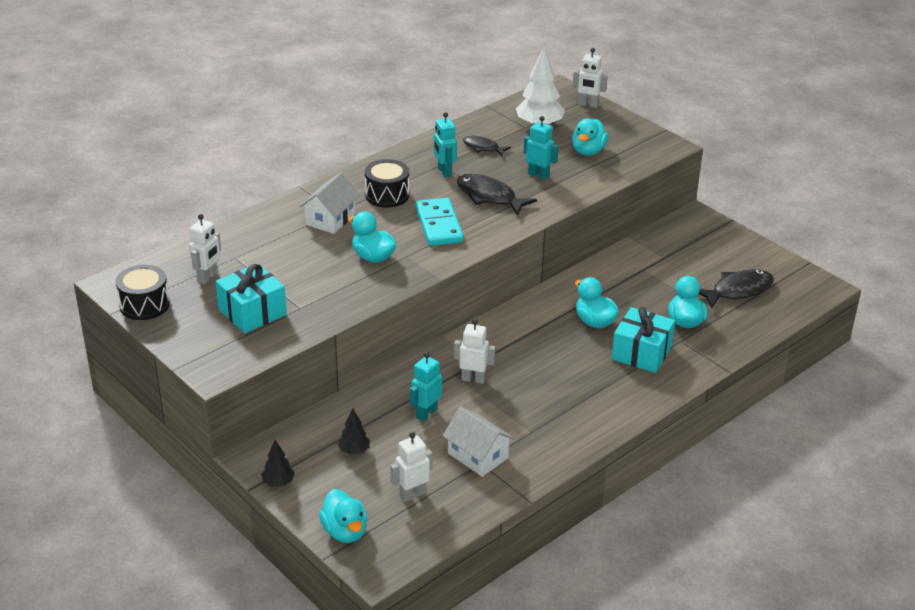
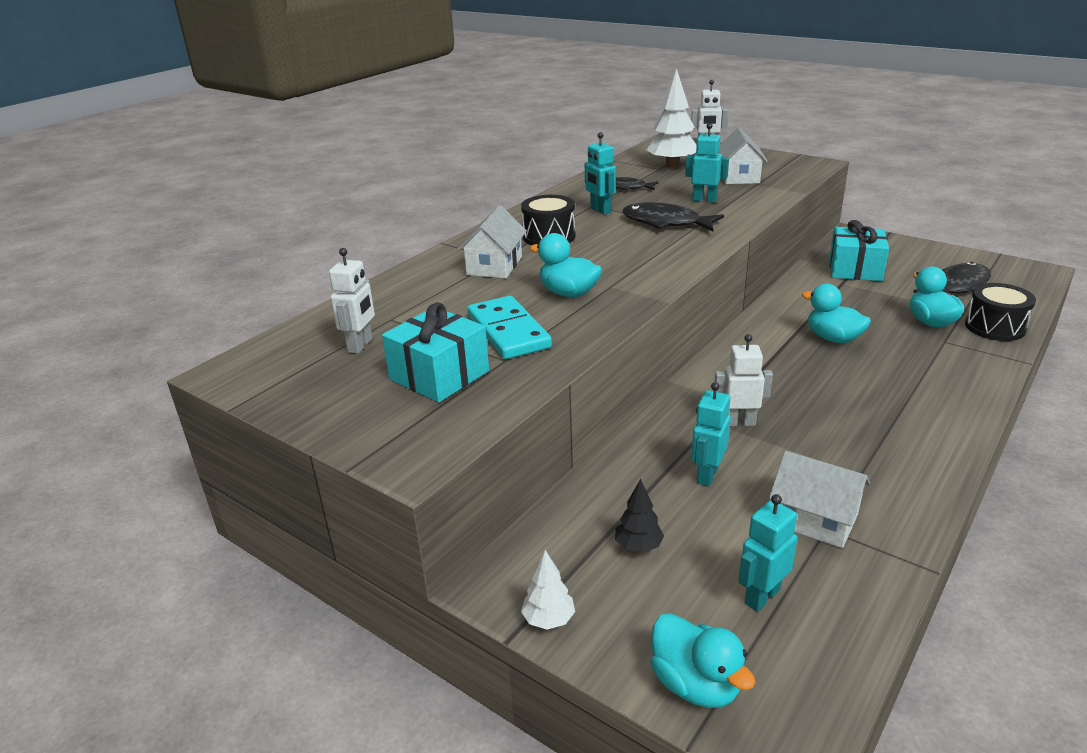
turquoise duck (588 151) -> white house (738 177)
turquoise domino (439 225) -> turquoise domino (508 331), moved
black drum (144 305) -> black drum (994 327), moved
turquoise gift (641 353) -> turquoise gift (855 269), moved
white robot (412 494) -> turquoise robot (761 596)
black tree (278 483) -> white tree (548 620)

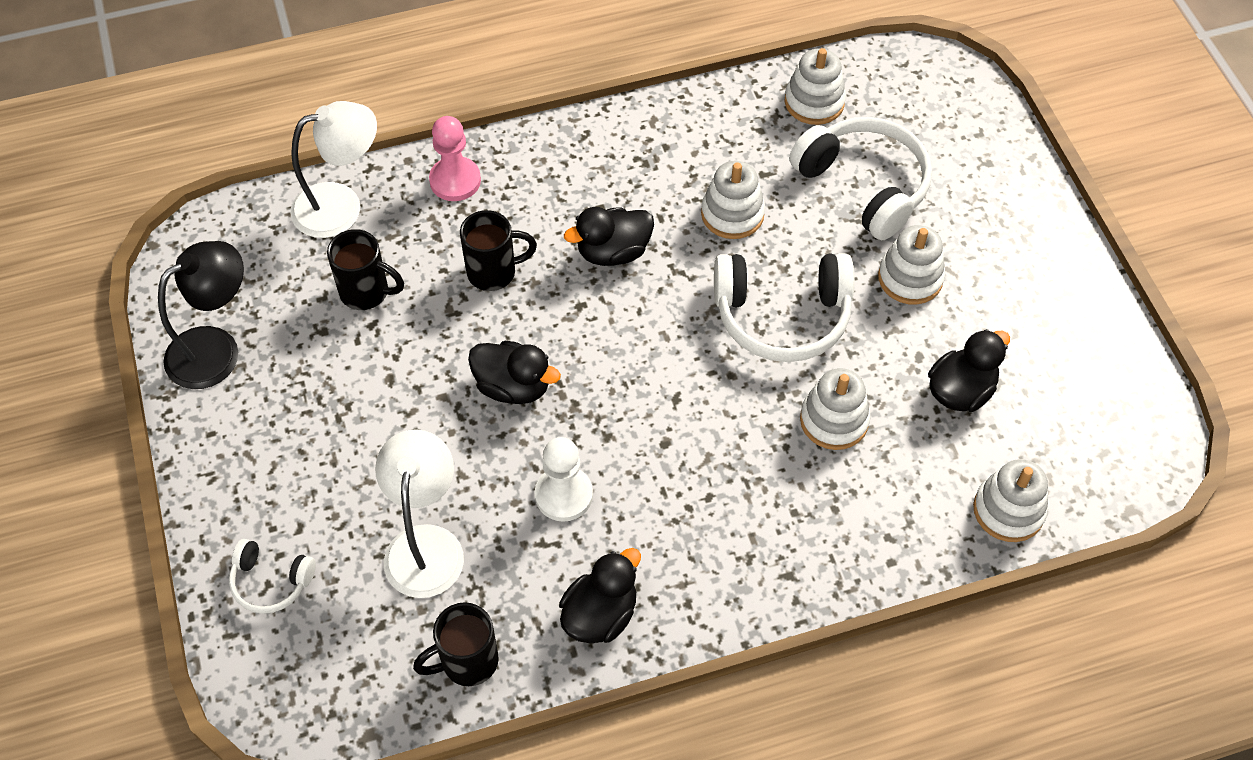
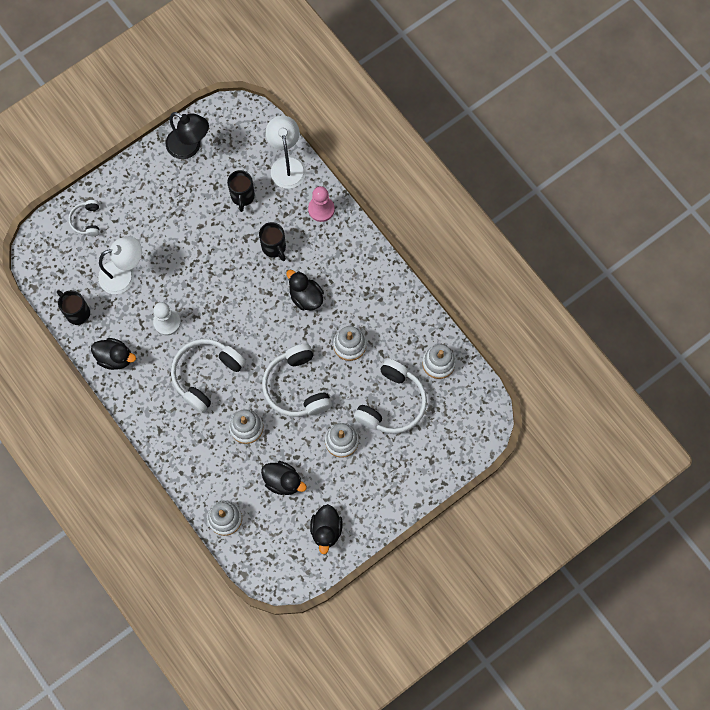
white lamp (341 206) -> white lamp (287 165), 150 degrees counterclockwise
black duck (513 386) -> black duck (326 530), moved
none -> white headphones (206 375)

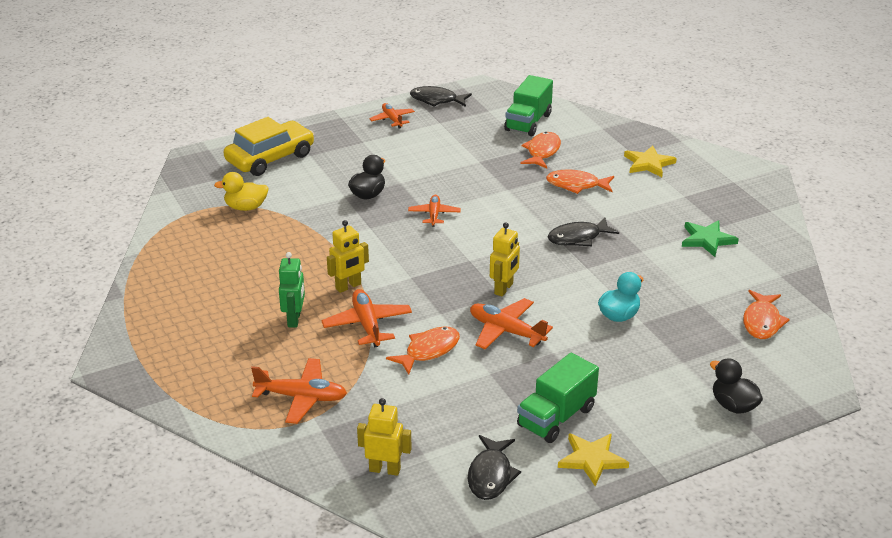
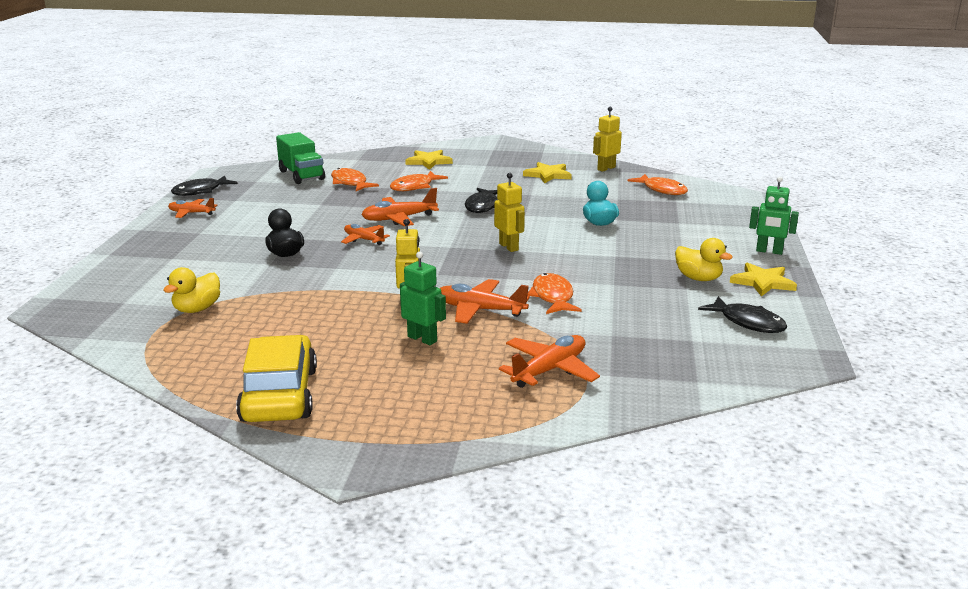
yellow car (270 158) -> yellow car (279 395), moved
green star (707 240) -> yellow star (548 175)
orange plane (506 331) -> orange plane (399 219), moved
green truck (556 417) -> yellow duck (698 278)
black duck (733 405) -> none
yellow robot (385 469) -> yellow robot (606 168), moved
none -> green robot (769 251)

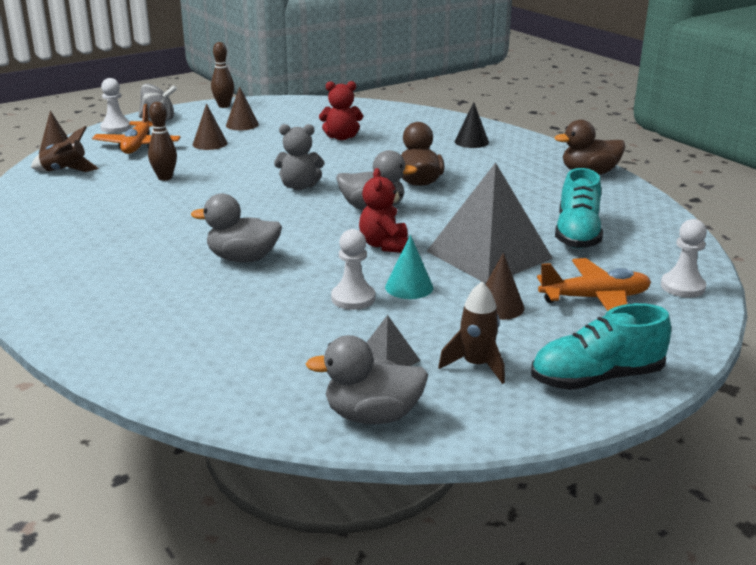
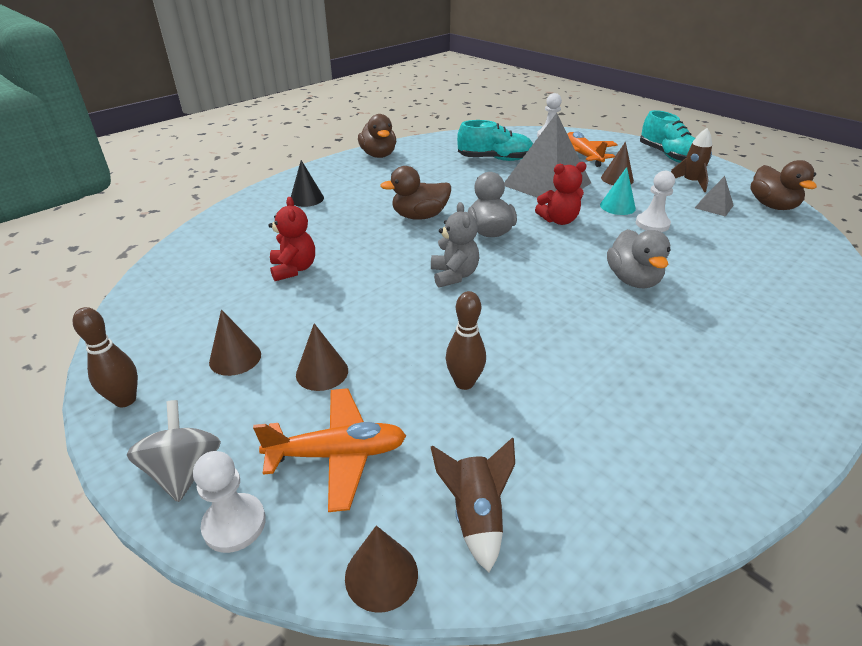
grey duck (372 416) -> brown duck (772 205)

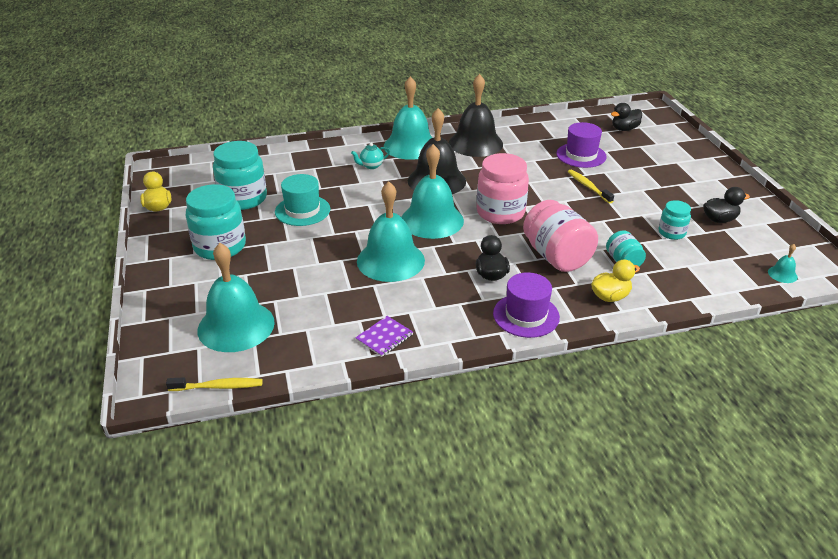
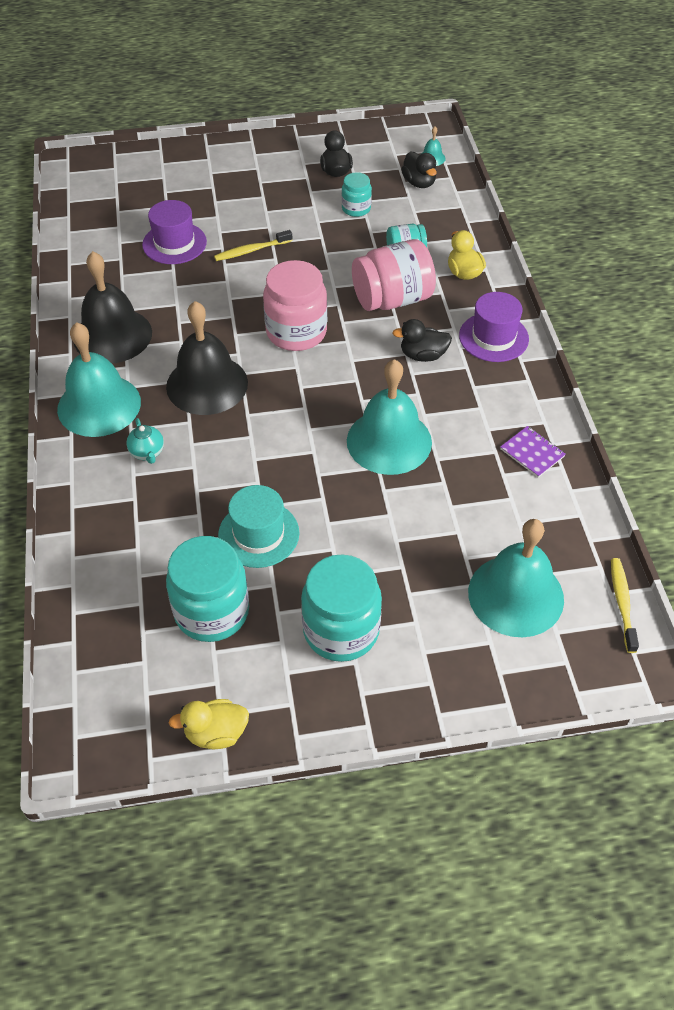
black duck (624 129) -> black duck (419 183), moved
turquoise bell (432 220) -> none

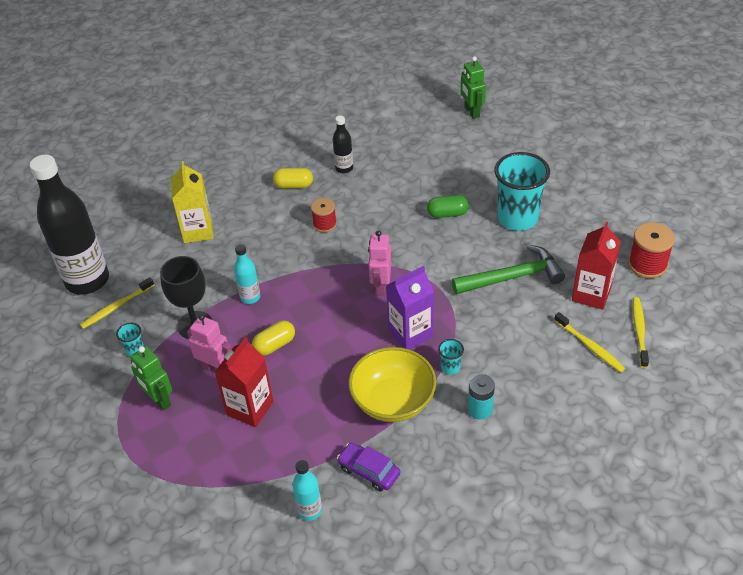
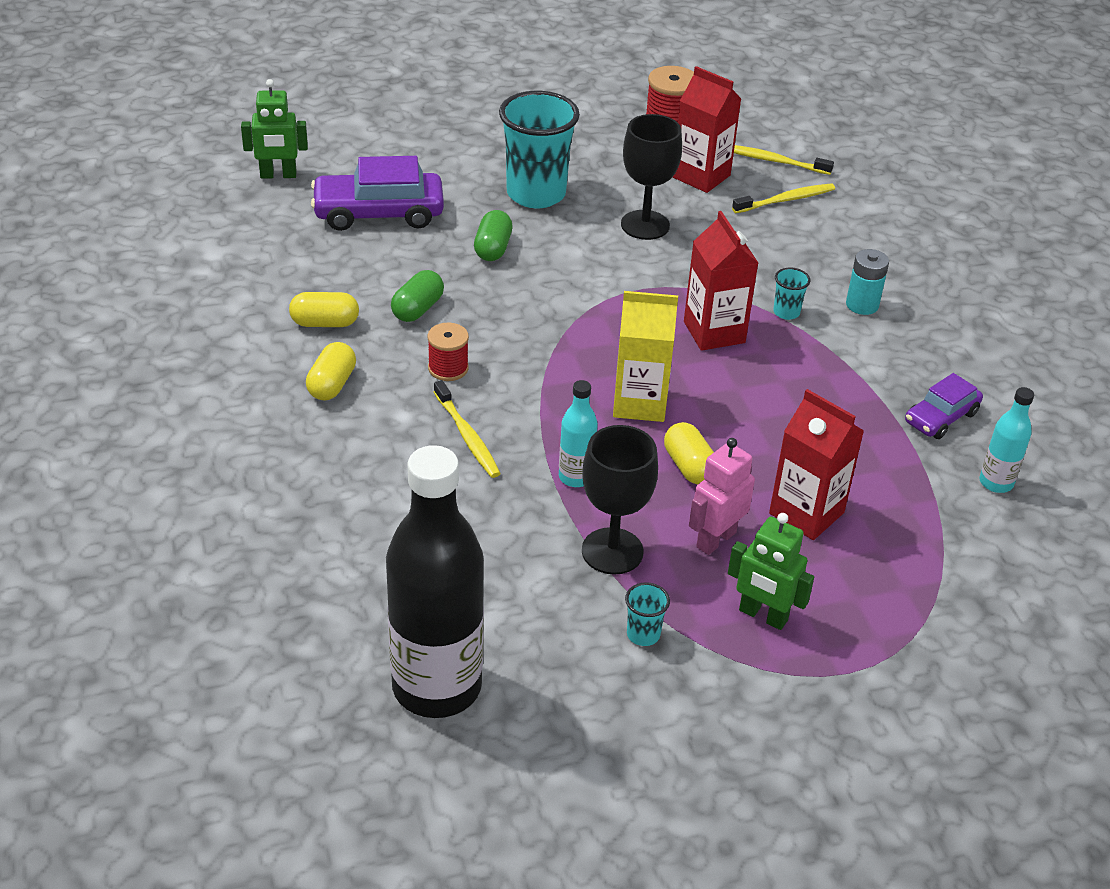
black bottle (344 168) -> yellow capsule (325 323)
yellow carton (198 231) -> yellow carton (639 403), moved
pink robot (380 286) -> none
green hammer (512 277) -> black goblet (645 225)
purple carton (410 333) -> red carton (714 332)
yellow toothbrush (116 307) -> yellow toothbrush (467 436), moved
green robot (159 400) -> green robot (763 616), 60 degrees clockwise
yellow bowl (393 401) -> none
none -> purple car (378 213)
none -> green capsule (417 309)

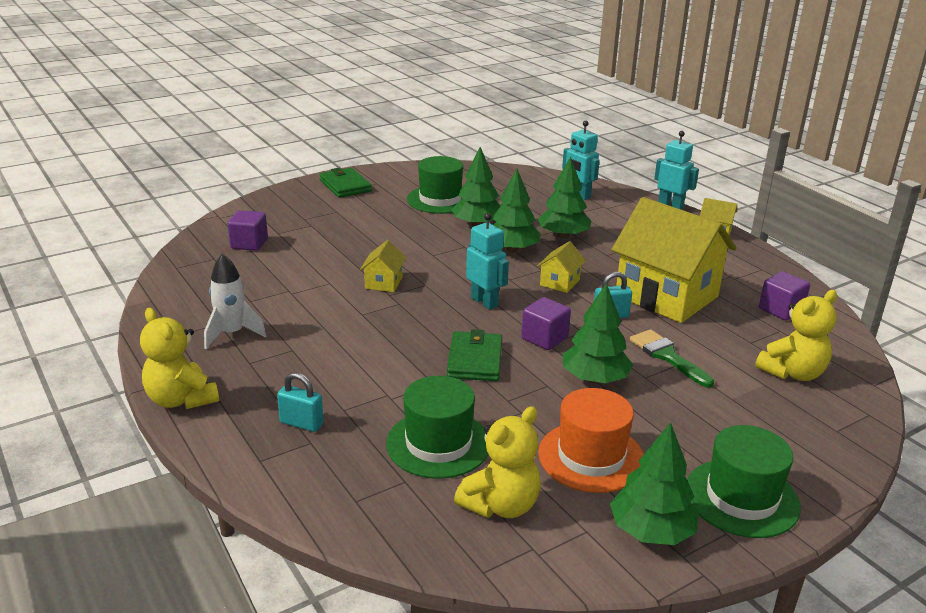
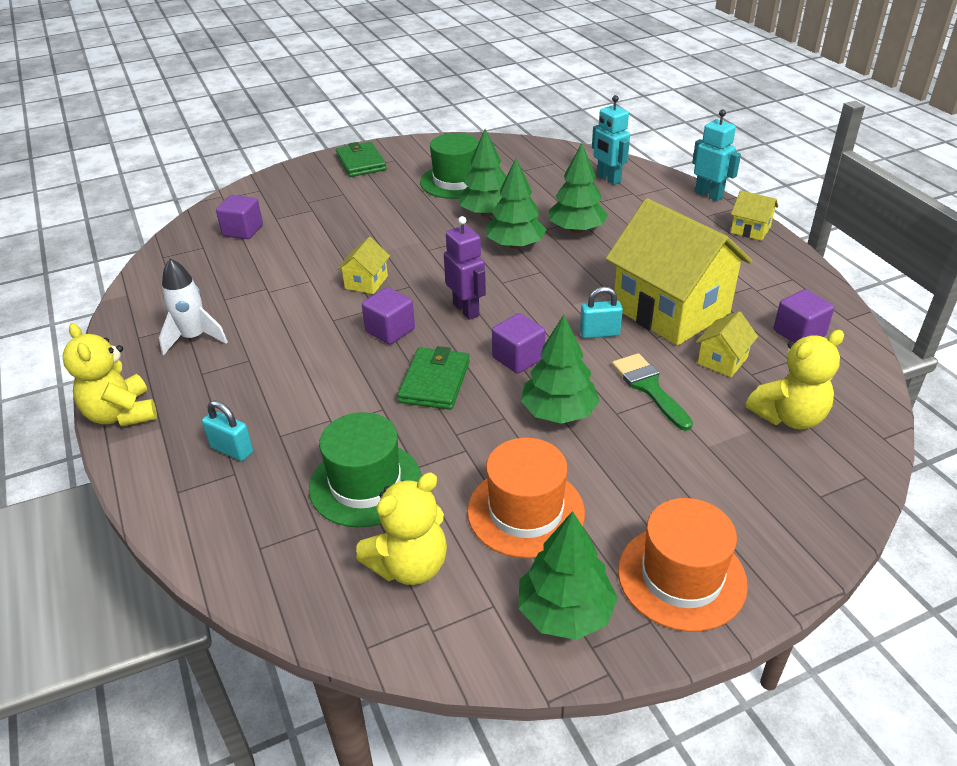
turquoise robot (484 302) -> purple robot (466 310)
yellow house (559 282) -> yellow house (722 360), moved
green hat (741 498) -> orange hat (681 577)
none -> purple cube (390 330)

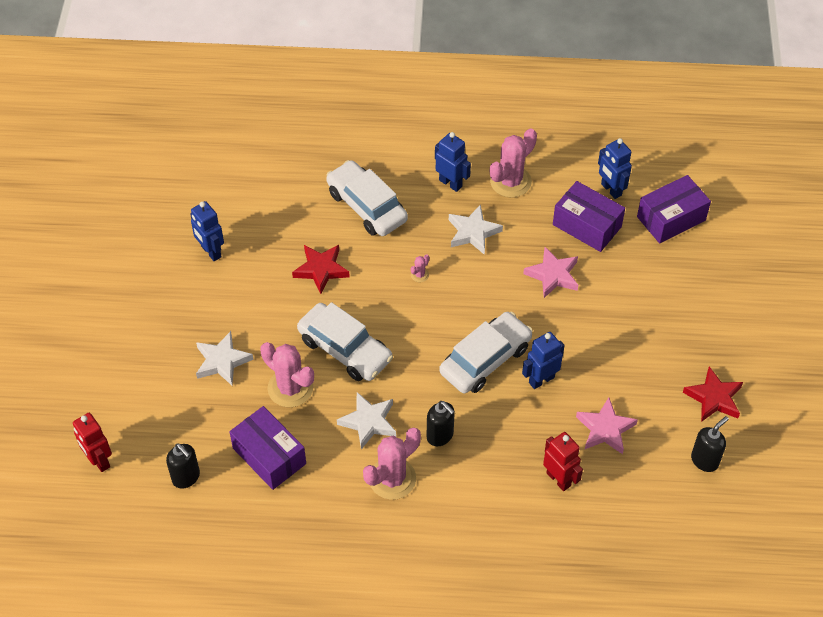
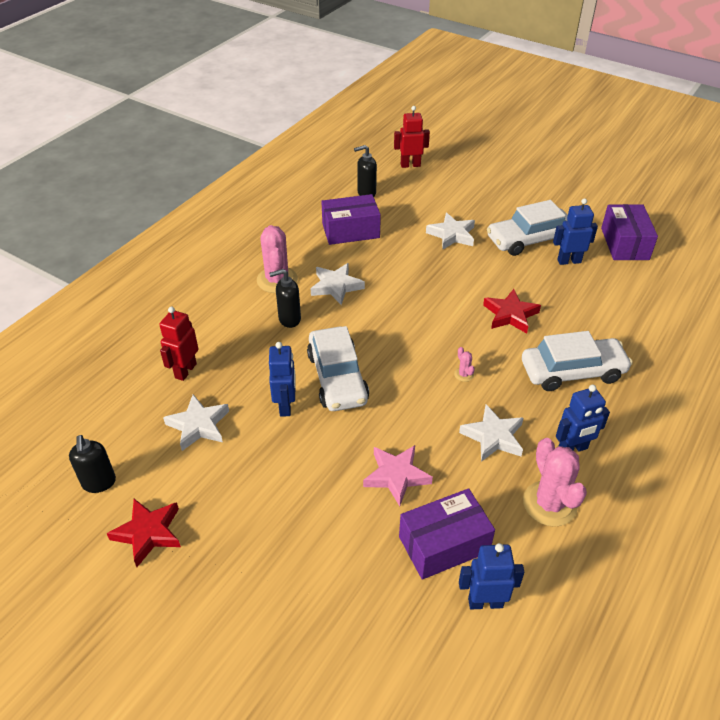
purple box (671 218) -> purple box (624 243), moved
white car (345 349) -> white car (529 239), moved
pink cactus (290 388) -> none
pink star (605 429) -> white star (198 425)
red robot (559 479) -> red robot (185 371), 120 degrees clockwise

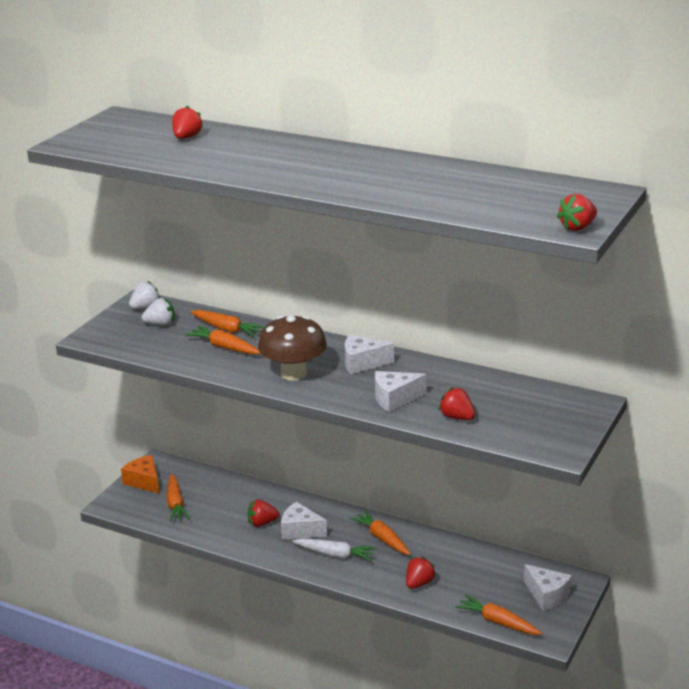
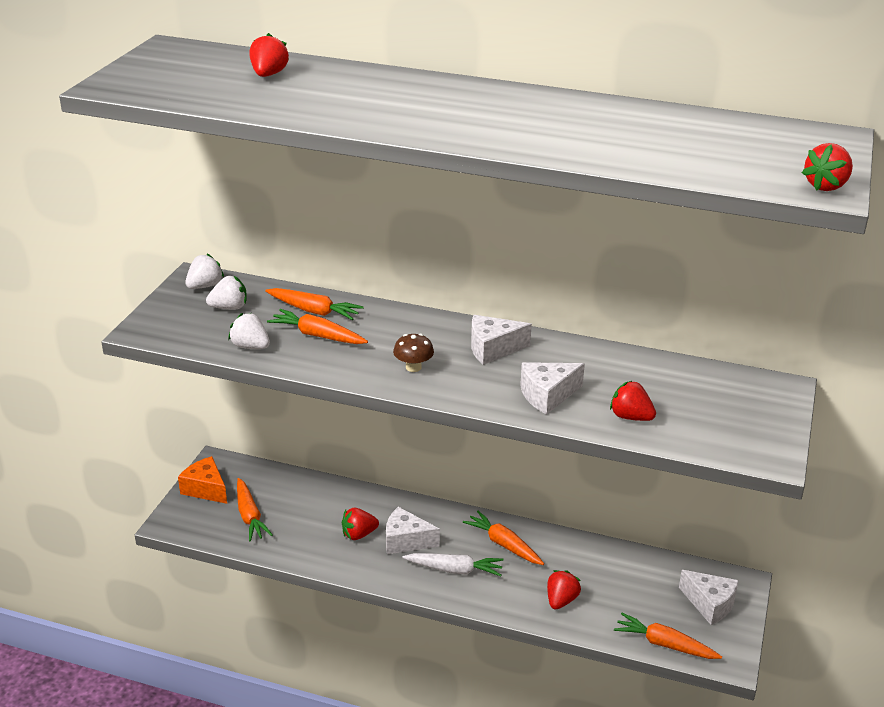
brown mushroom (293 373) -> brown mushroom (413 367), x0.48
none -> white strawberry (250 346)

